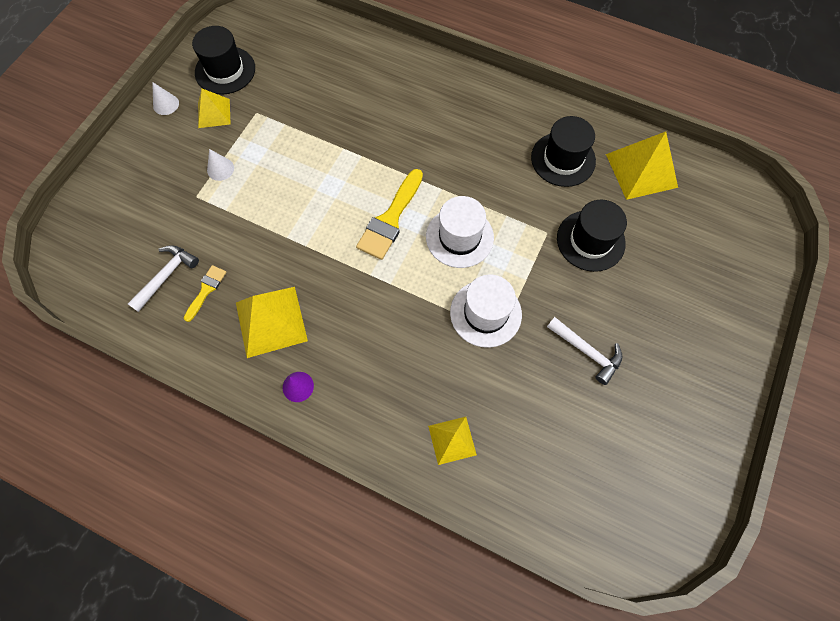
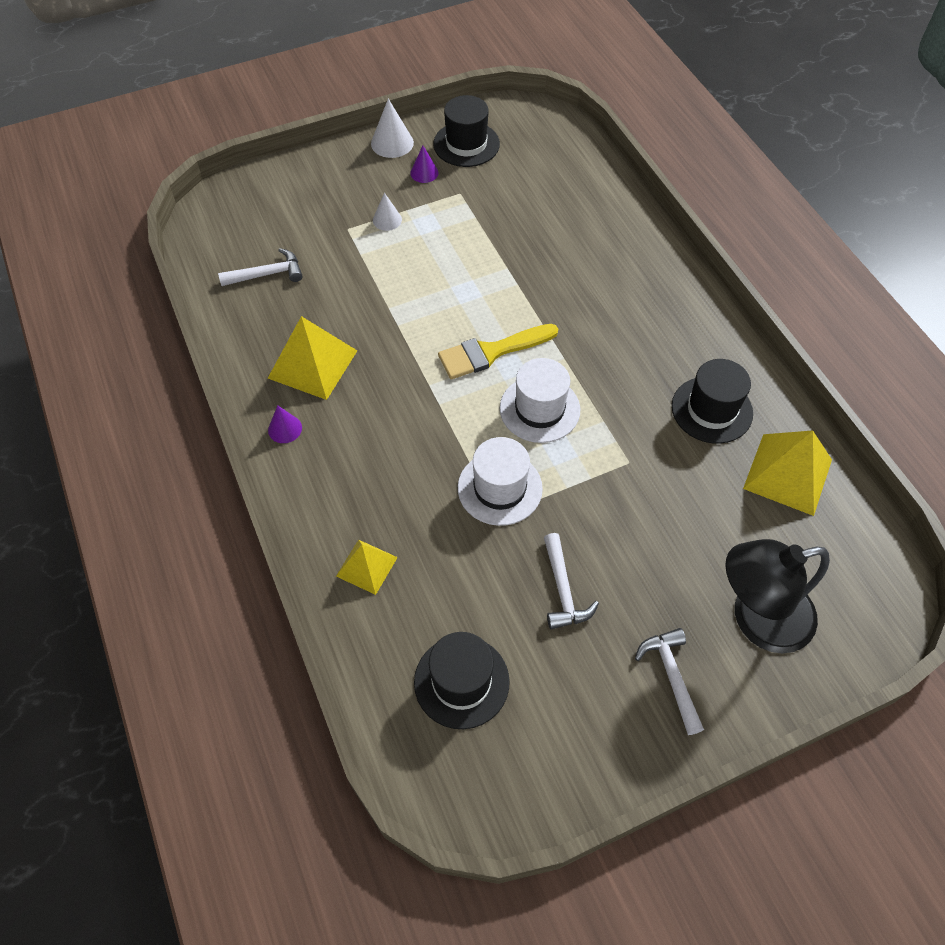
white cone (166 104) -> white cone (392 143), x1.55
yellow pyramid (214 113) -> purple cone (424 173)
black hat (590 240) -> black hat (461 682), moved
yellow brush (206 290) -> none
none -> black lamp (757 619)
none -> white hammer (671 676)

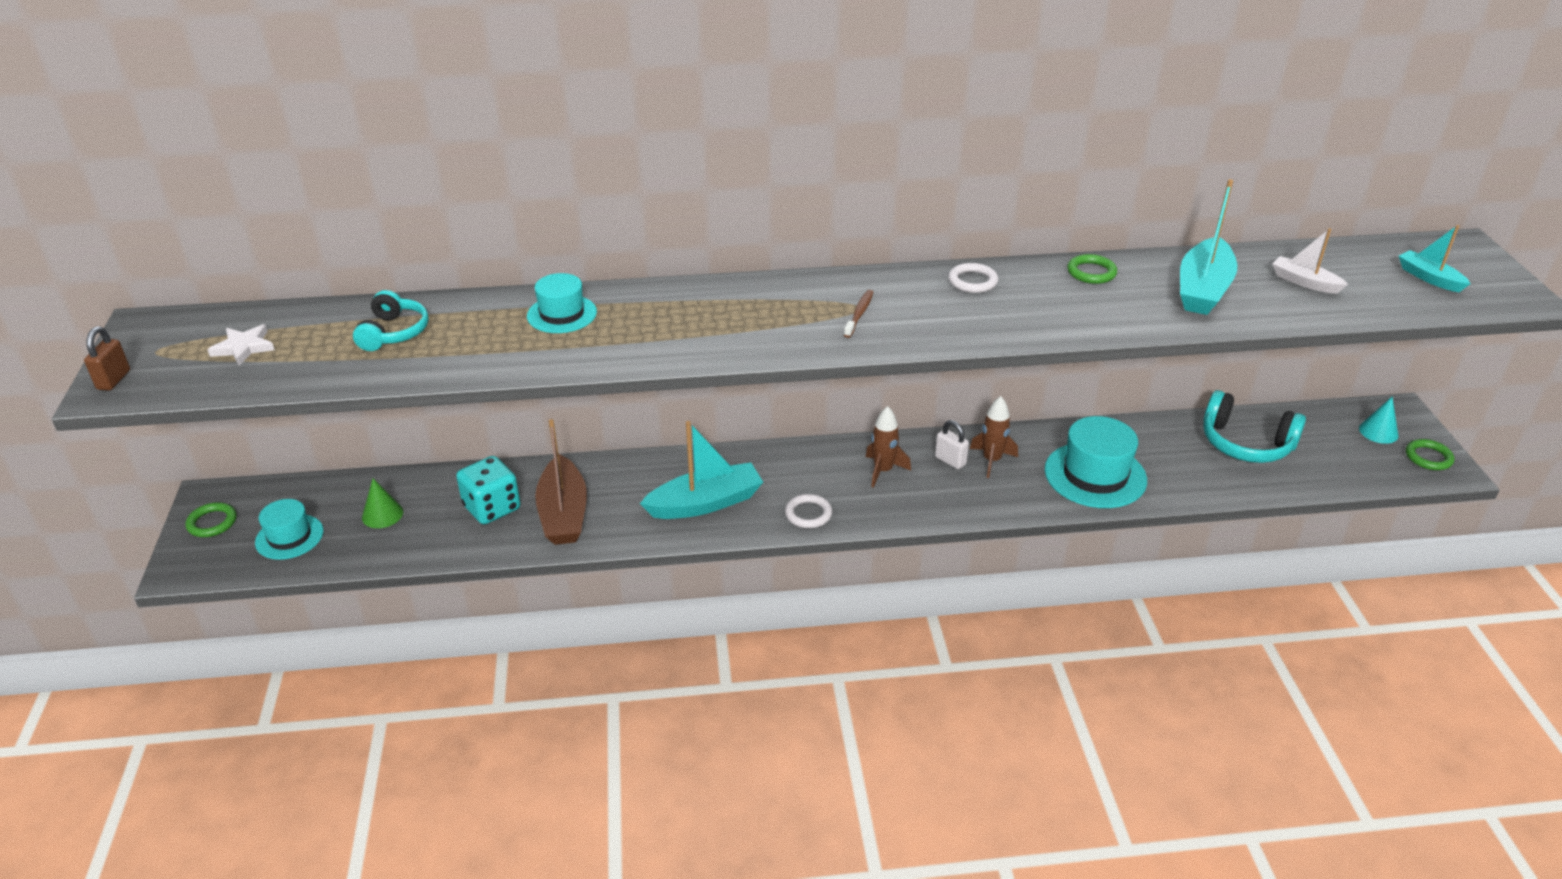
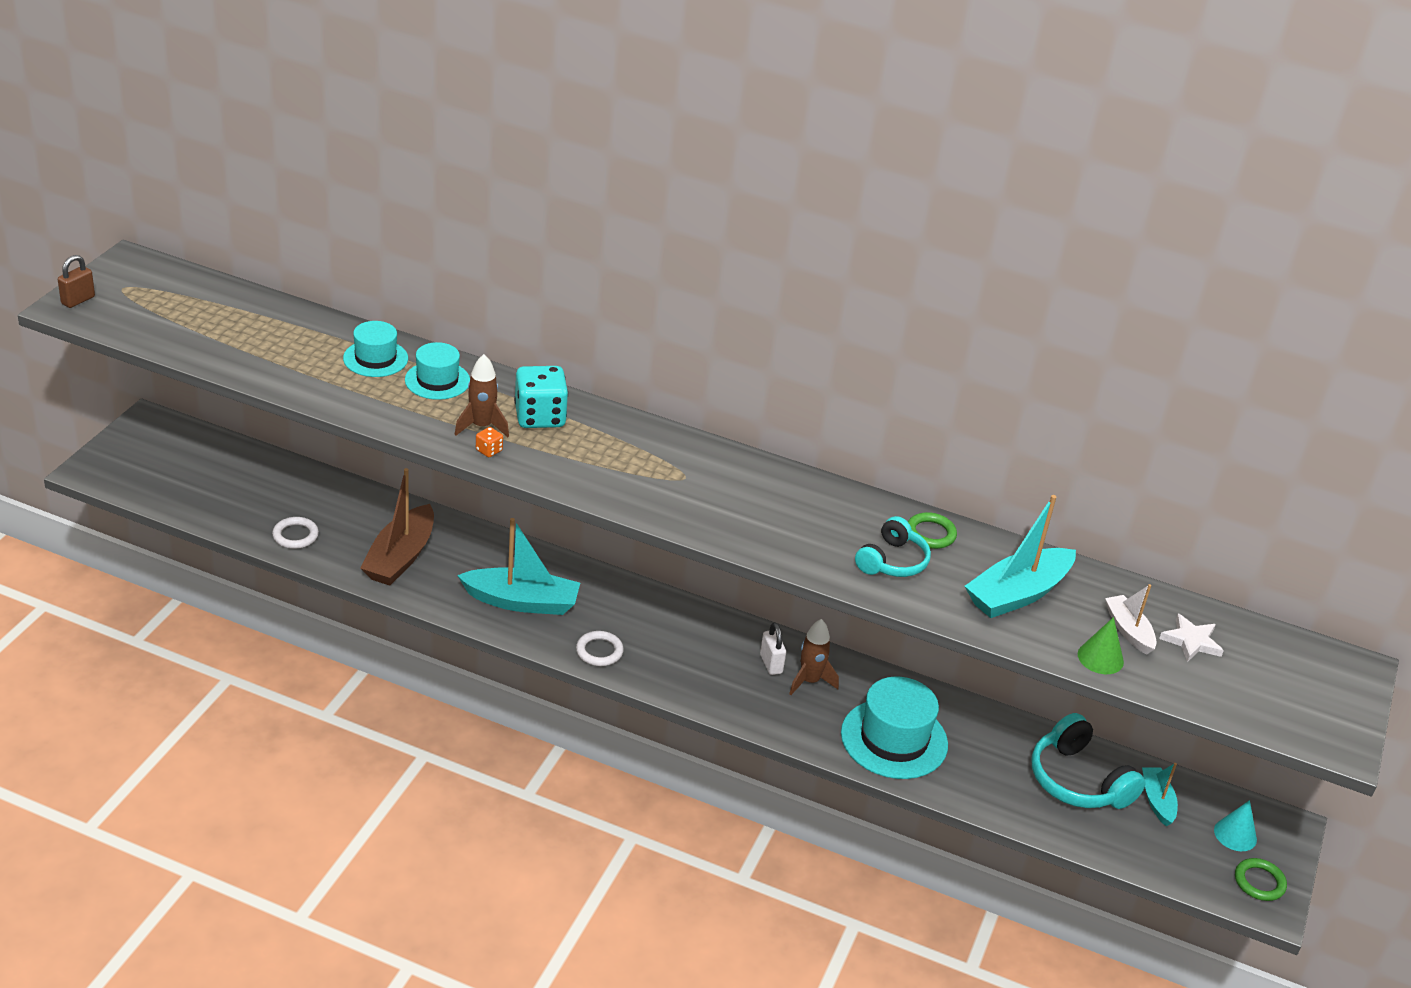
turquoise boat (1429 278) -> turquoise boat (1157 801), moved
white ring (972 281) -> white ring (295 535), moved
turquoise headphones (393 333) -> turquoise headphones (892 561), moved
brown toothbrush (859 314) -> none
white star (243 347) -> white star (1191 641), moved
brown rocket (883 471) -> brown rocket (482 426), moved
turquoise dice (492 508) -> turquoise dice (540 417), moved
green cone (382 514) -> green cone (1100 658), moved
turquoise hat (289 537) -> turquoise hat (375 358), moved
green ring (212 523) -> none
none -> orange dice (489 450)

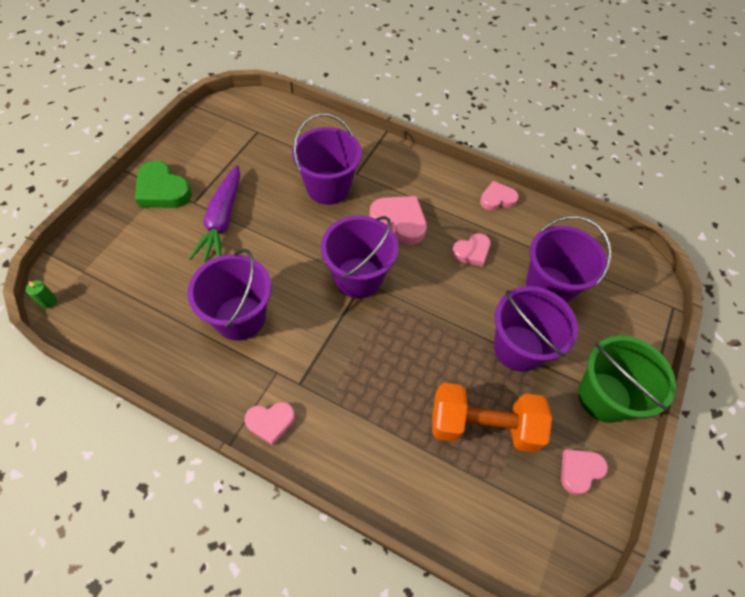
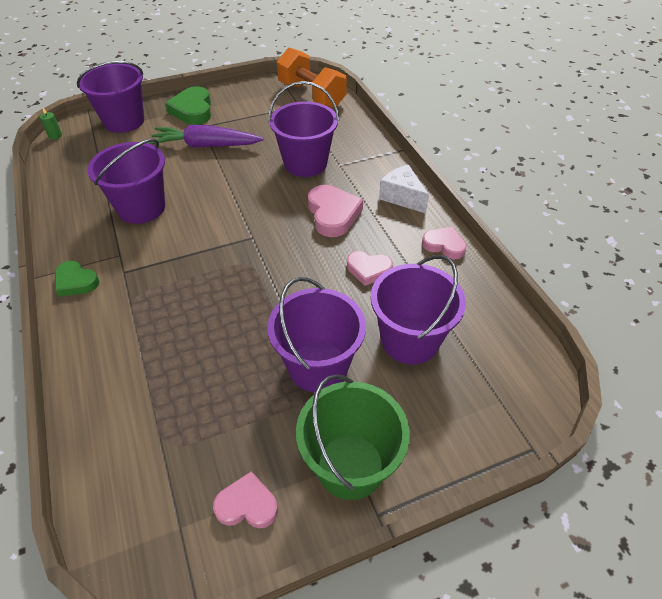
purple carrot (222 221) -> purple carrot (205 146), 45 degrees clockwise
purple bucket (358 277) -> purple bucket (124 121), moved
orange dumbbell (483 425) -> orange dumbbell (311 95), moved
pink heart (270 422) -> green heart (76 282)
none -> white cheese (402 197)

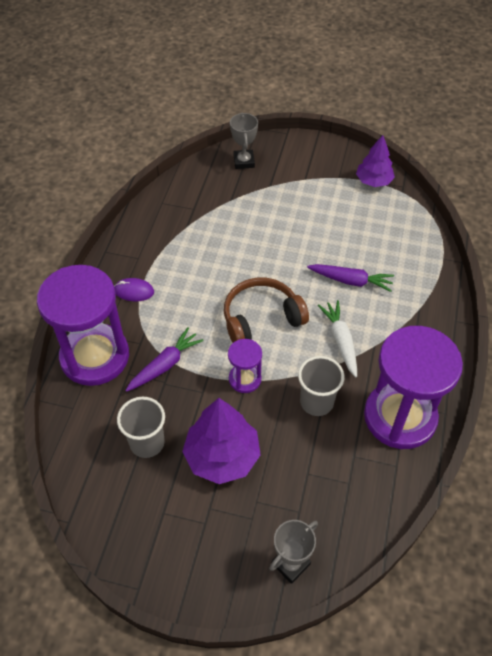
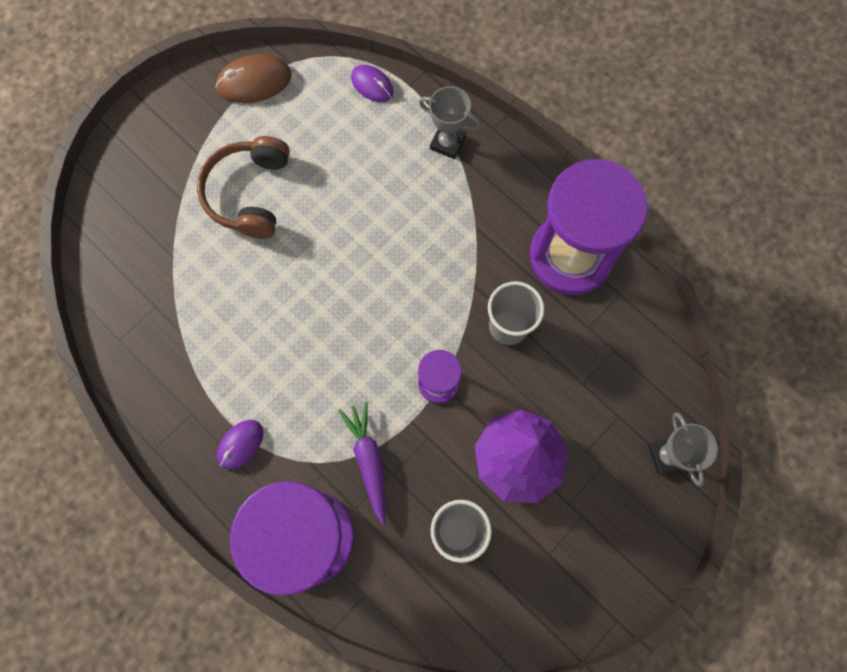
grey trophy (244 161) -> grey trophy (447 143), moved
purple tree (373 181) -> brown mouse (254 81)
purple carrot (351 281) -> none
brown headphones (261 318) -> brown headphones (249 193), moved
white carrot (340 341) -> none
none -> purple mouse (372 85)

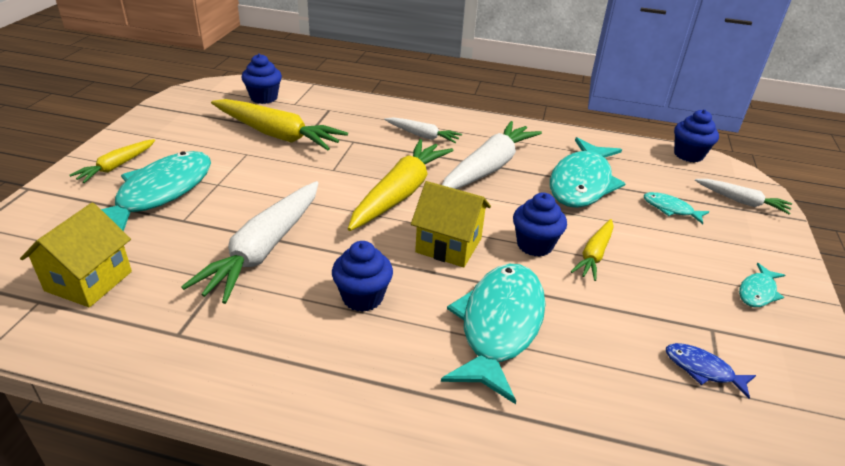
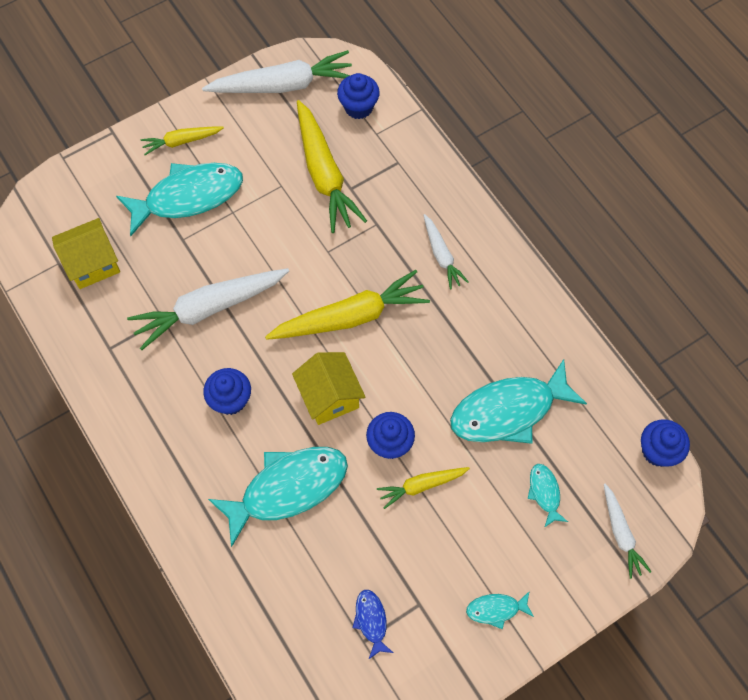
white carrot (488 168) -> white carrot (283 85), moved

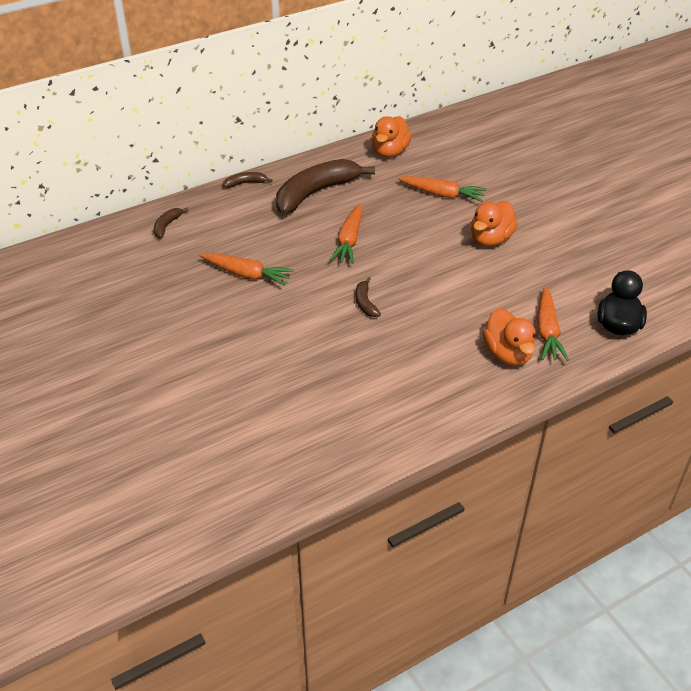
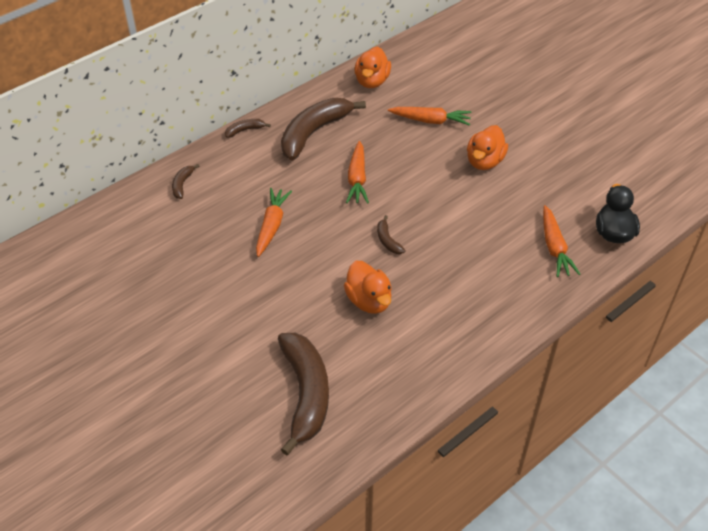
orange carrot (247 274) -> orange carrot (272 226), 90 degrees counterclockwise
orange duck (507 354) -> orange duck (369 301), moved
none -> brown banana (306 394)

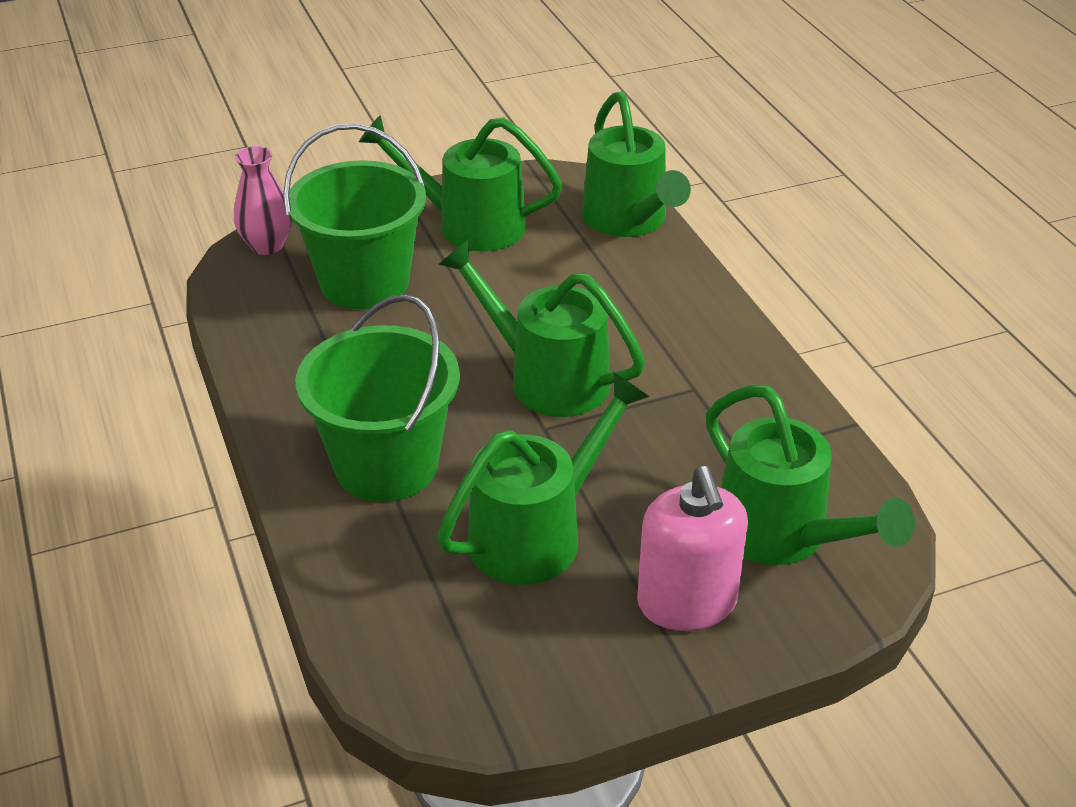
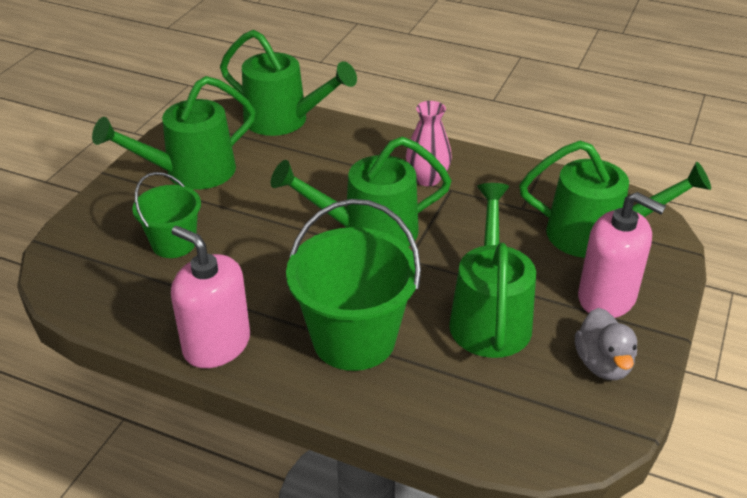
green bucket (364 282) -> green bucket (174 243), x0.59
pink vase (267 245) -> pink vase (427 178), moved
none -> pink soap dispenser (216 344)
none -> grey duck (603 364)

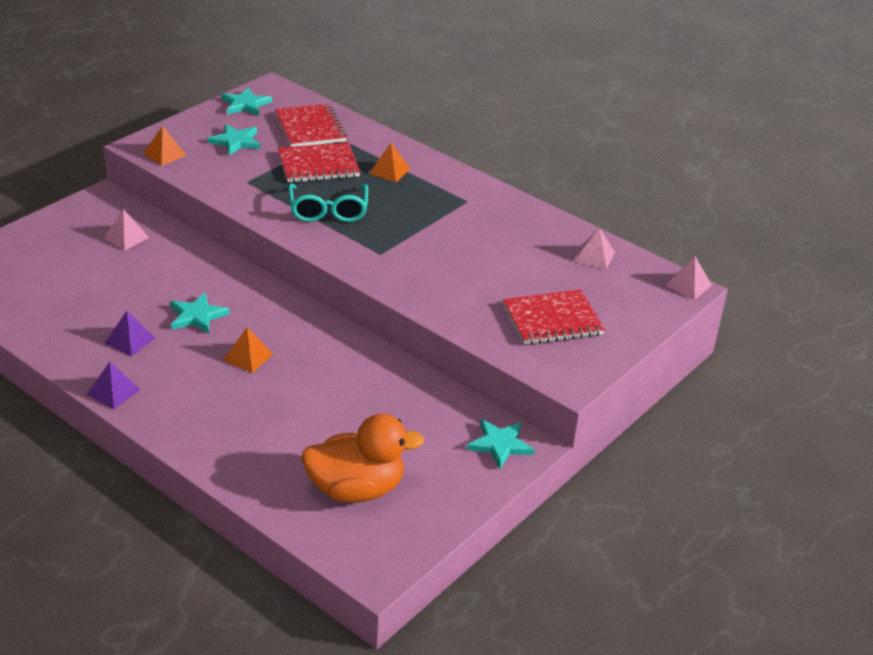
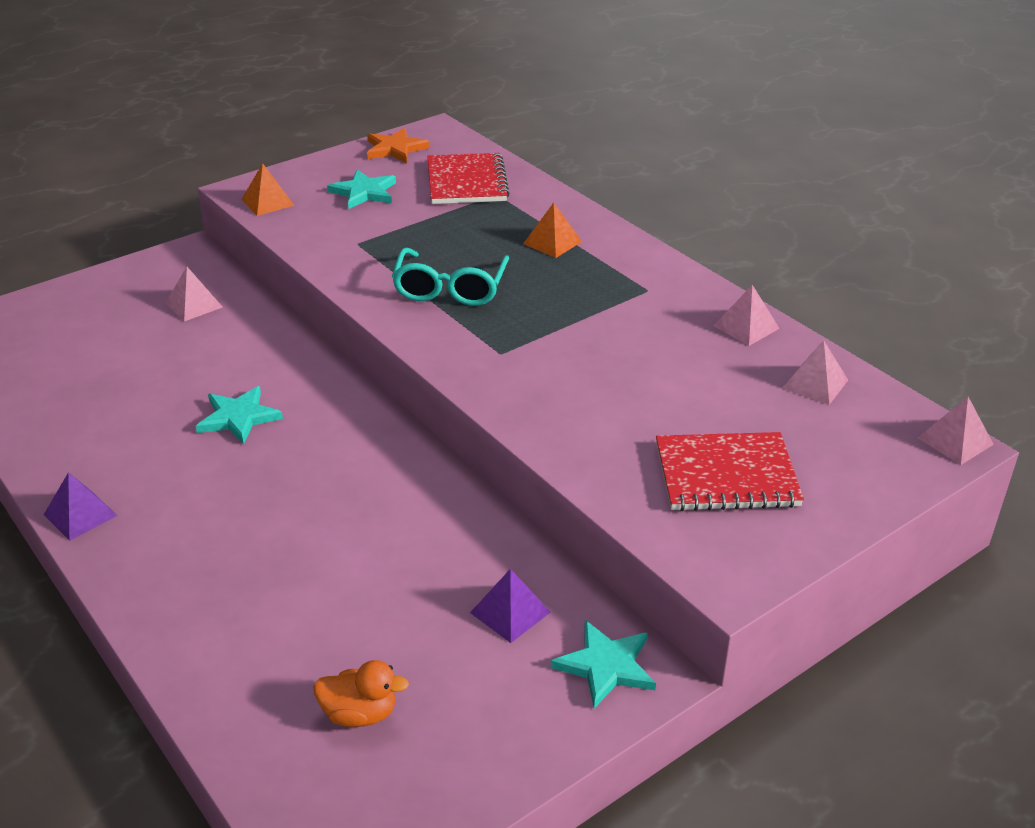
turquoise star (245 104) -> orange star (395 149)
red notebook (318 165) -> none
purple pyramid (130 340) -> purple pyramid (510 612), moved
orange pyramid (248 357) -> none
orange duck (356 489) -> orange duck (360 714), x0.51
none -> pink pyramid (746 327)

